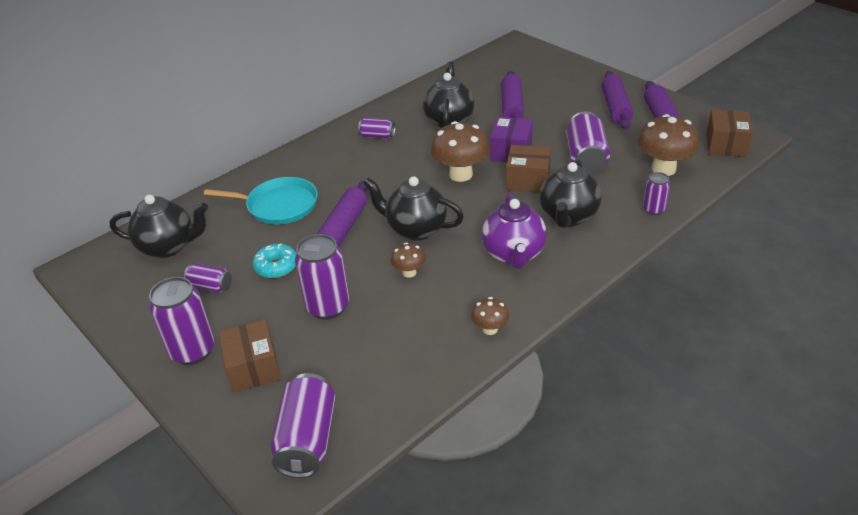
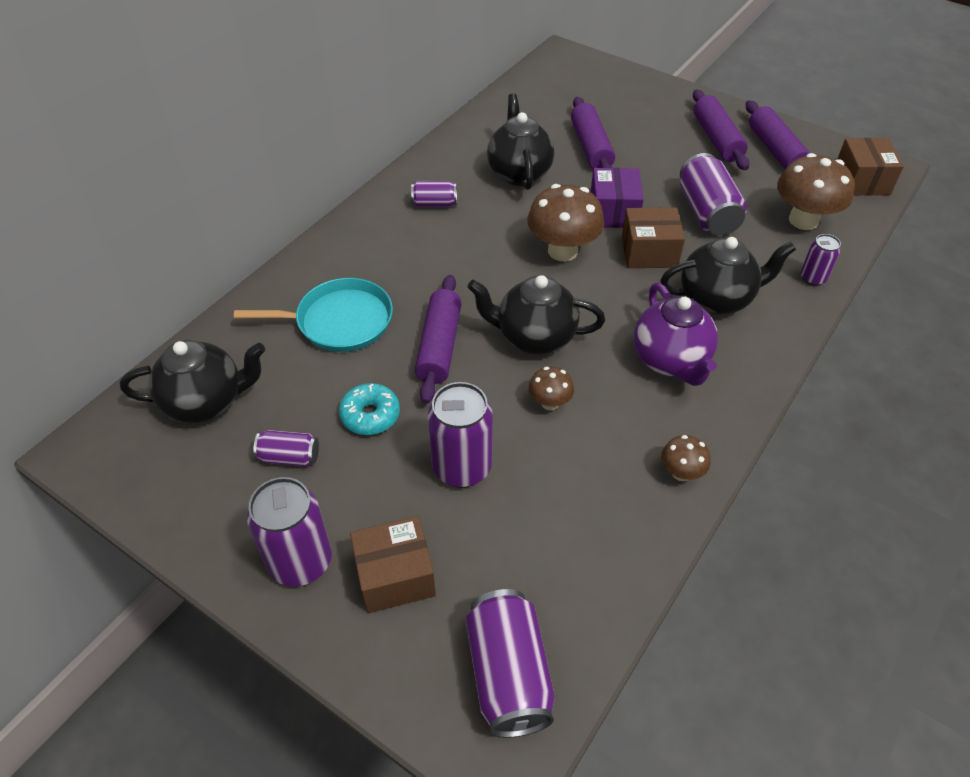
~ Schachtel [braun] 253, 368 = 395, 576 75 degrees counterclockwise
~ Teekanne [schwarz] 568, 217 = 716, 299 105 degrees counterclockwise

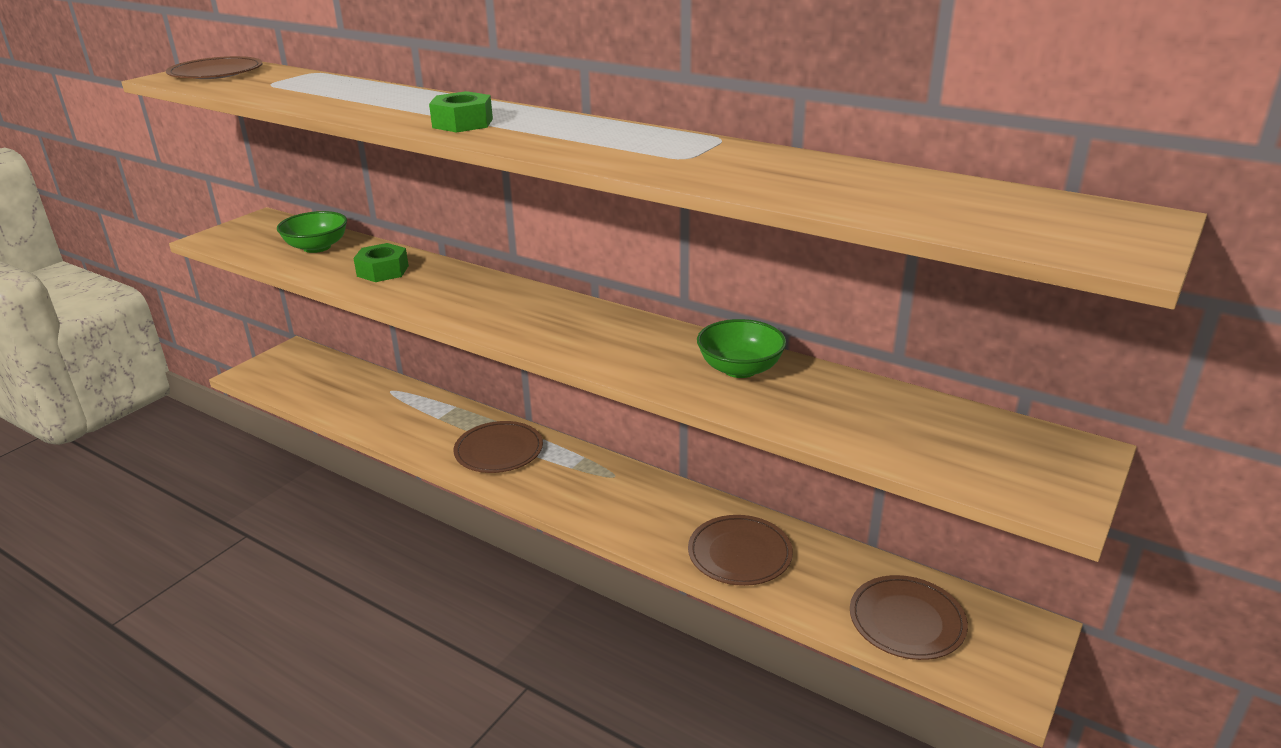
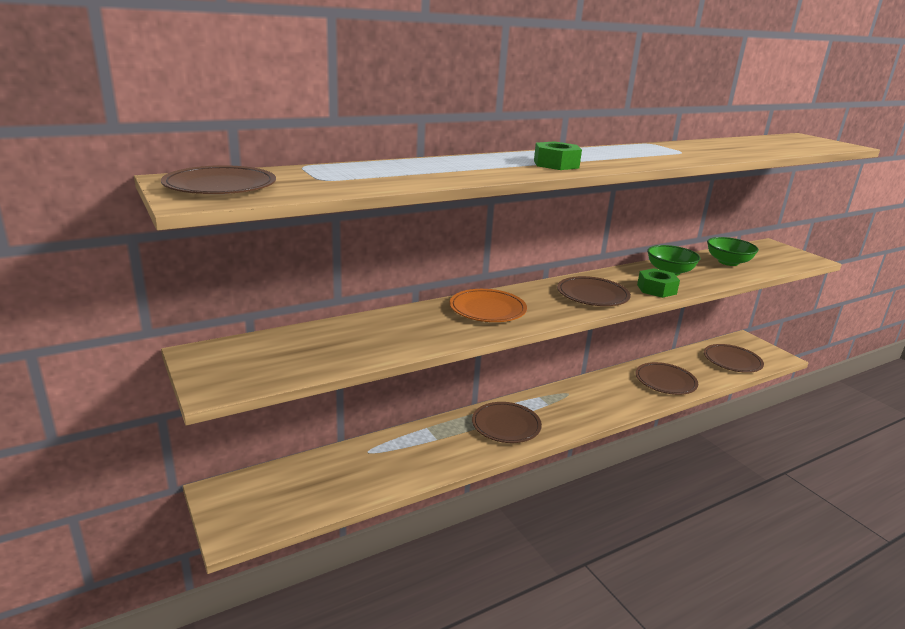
~ Schüssel [grün] 317, 247 to 728, 262
~ Sechskantmutter [grün] 383, 271 to 656, 289
+ Teller [orange] 487, 309
+ Teller [braun] 592, 295

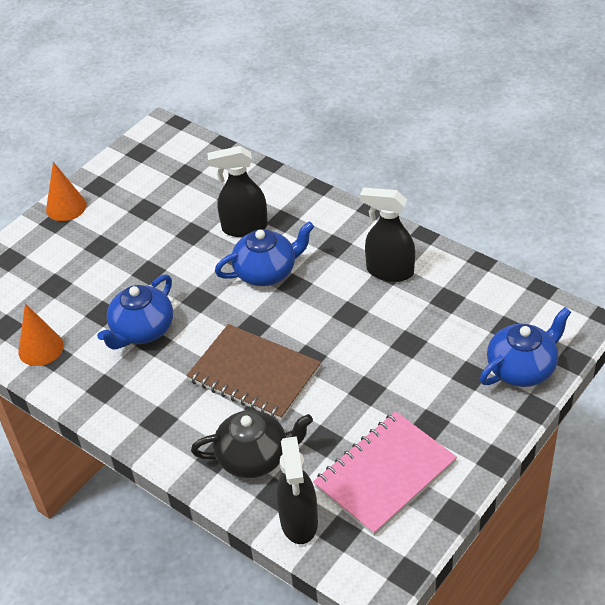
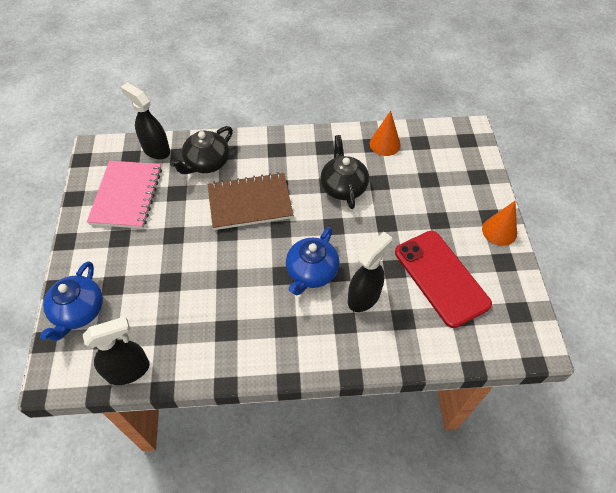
~ Teekanne [blau] 142, 330 to Teekanne [schwarz] 343, 186
~ Sprühflasche [schwarz] 389, 271 to 128, 370
+ Handy [rot] 441, 278

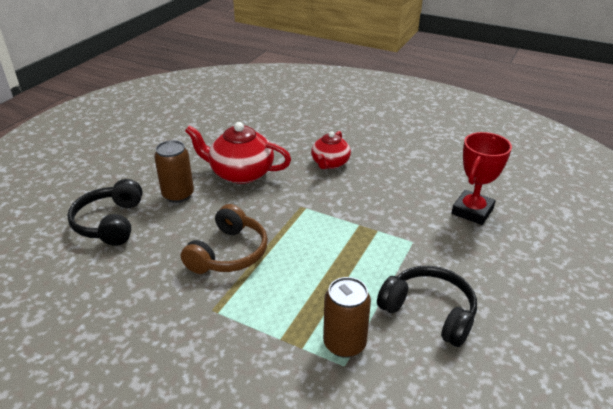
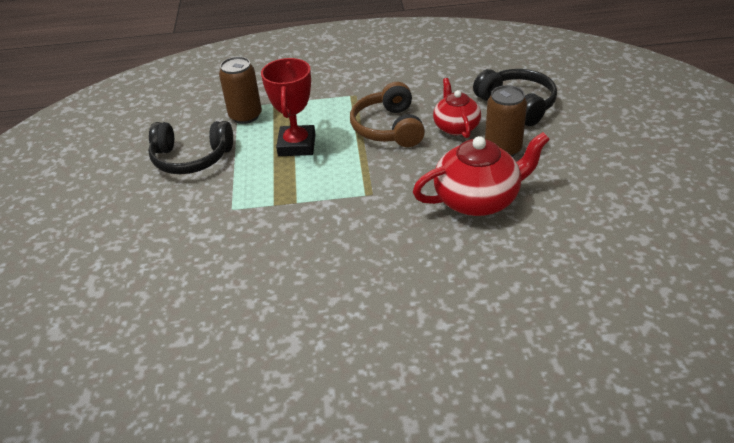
~ Teekanne [rot] 330, 163 to 456, 127
~ Pokal [rot] 472, 211 to 297, 145

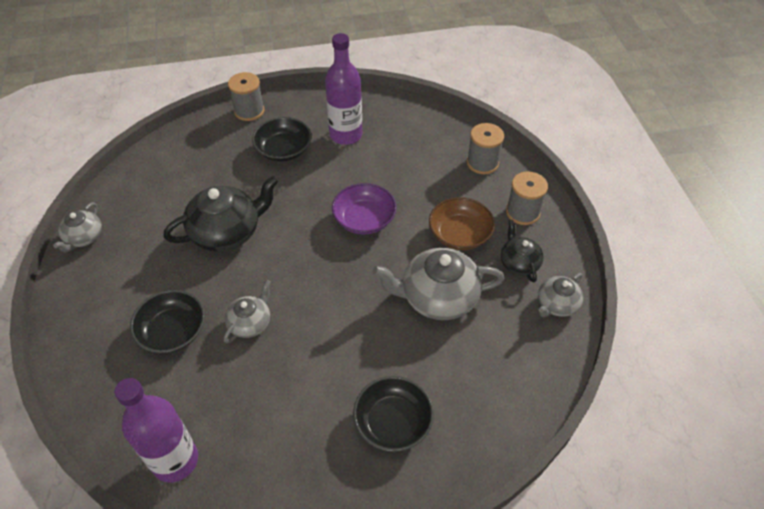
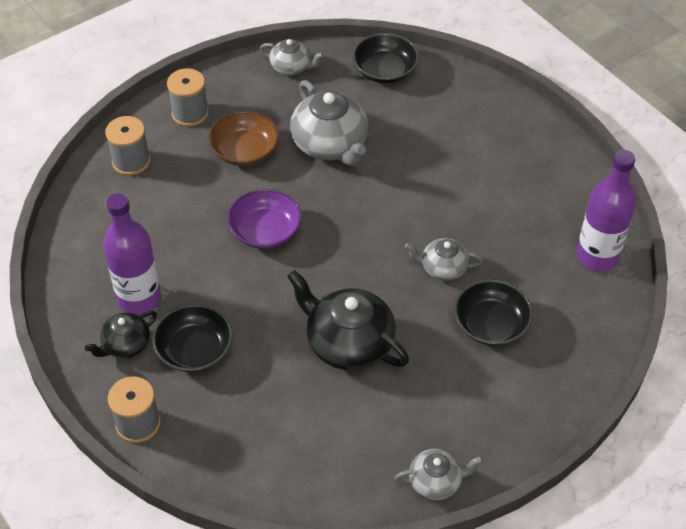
~ Schüssel [schwarz] 393, 422 to 385, 70
~ Teekanne [schwarz] 519, 263 to 125, 344

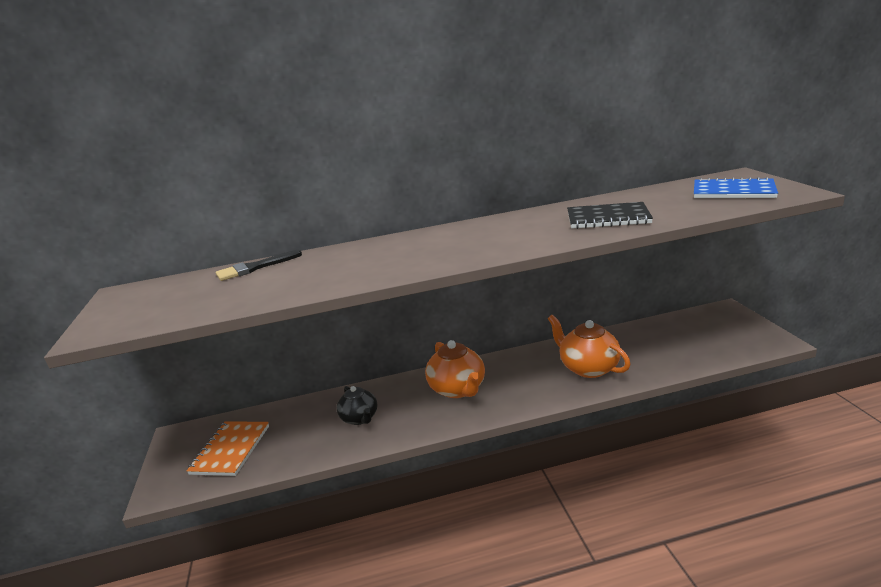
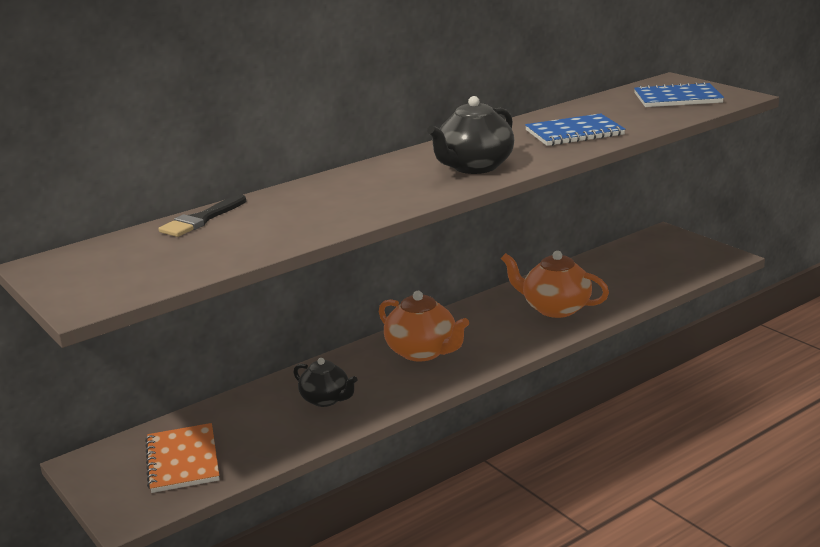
~ Notizbuch [schwarz] 607, 218 to Notizbuch [blau] 574, 133
+ Teekanne [schwarz] 474, 167

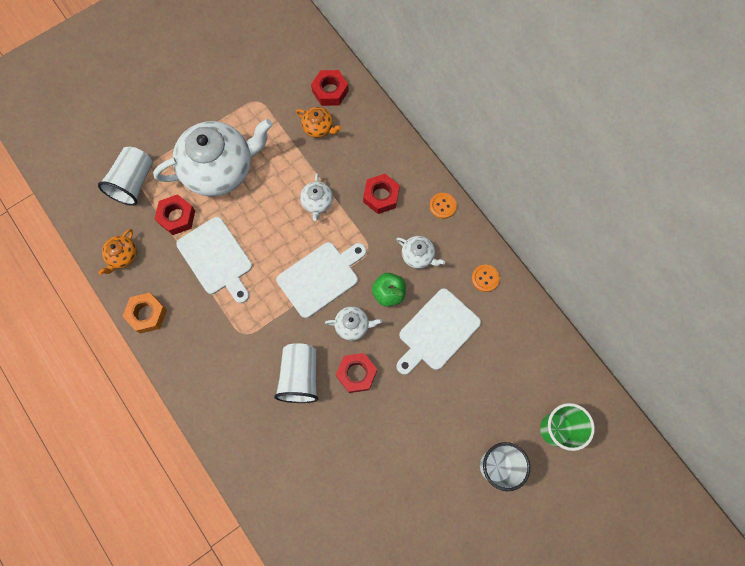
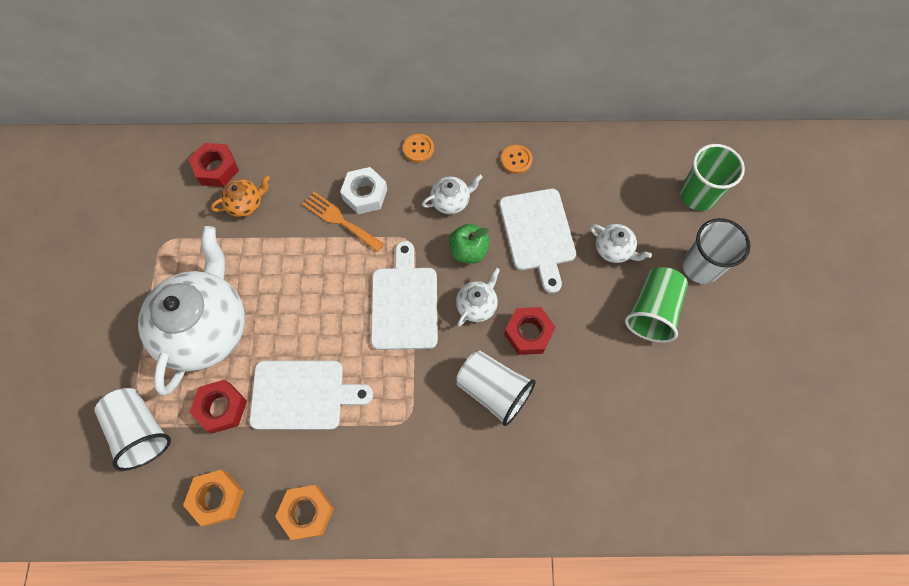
~ Teekanne [orange] 123, 256 to Sechskantmutter [orange] 217, 498
~ Teekanne [weiß] 317, 202 to 614, 249
~ Sechskantmutter [rot] 381, 196 to Sechskantmutter [weiß] 365, 194
+ Gabel [orange] 340, 220
+ Becher [grün] 652, 311

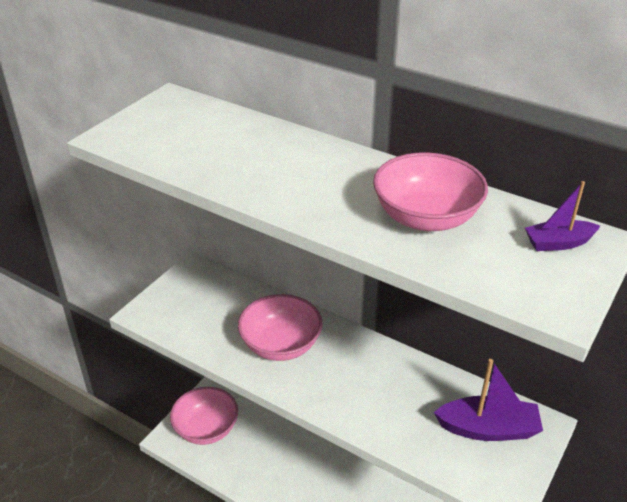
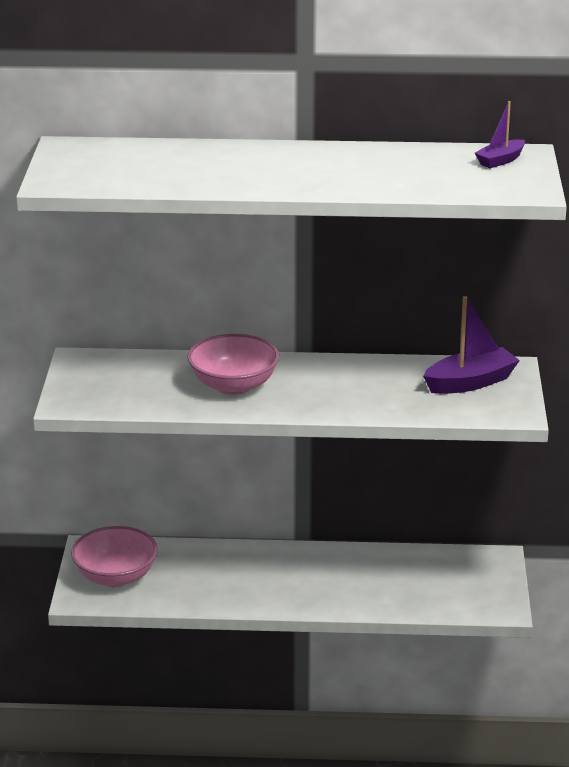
- Schüssel [rosa] 426, 217

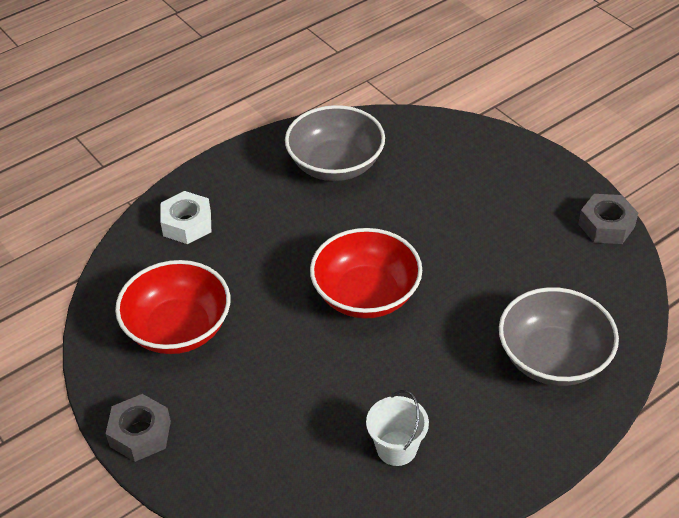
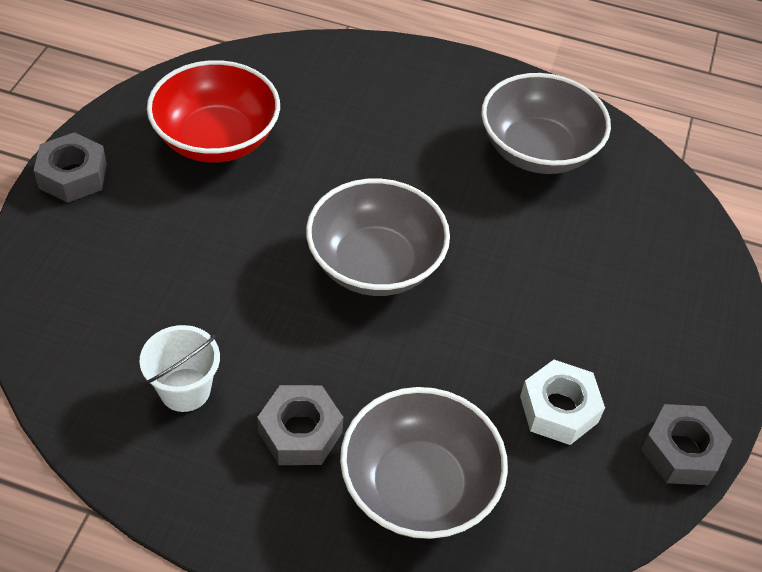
~ Sechskantmutter [weiß] 187, 224 to 559, 409
~ Schüssel [rot] 366, 295 to Schüssel [grau] 375, 264
+ Sechskantmutter [grau] 300, 432

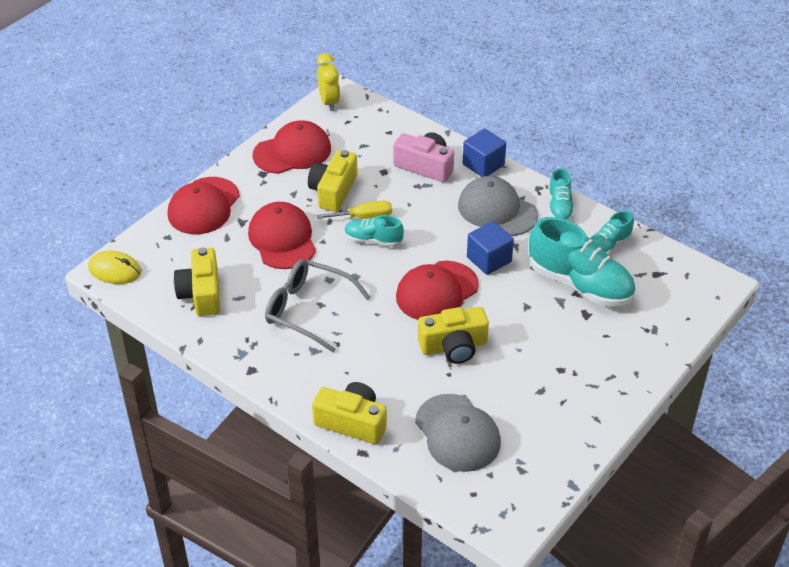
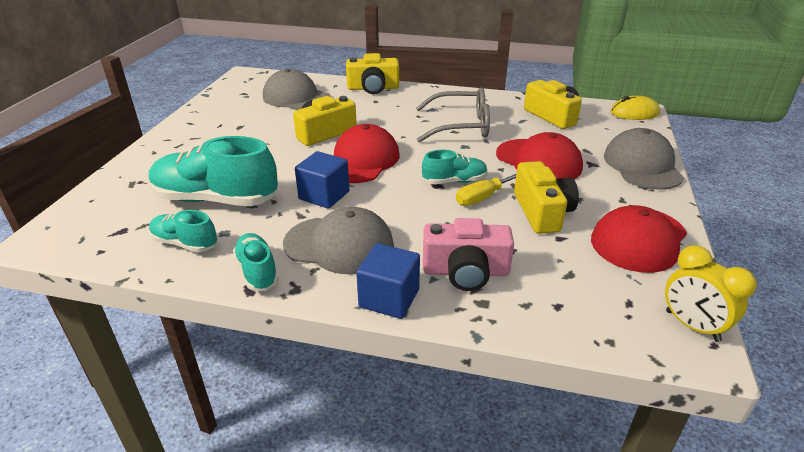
~ Kappe [rot] 203, 206 to Kappe [grau] 642, 165
~ Schuh [türkis] 607, 246 = 185, 243 90 degrees counterclockwise

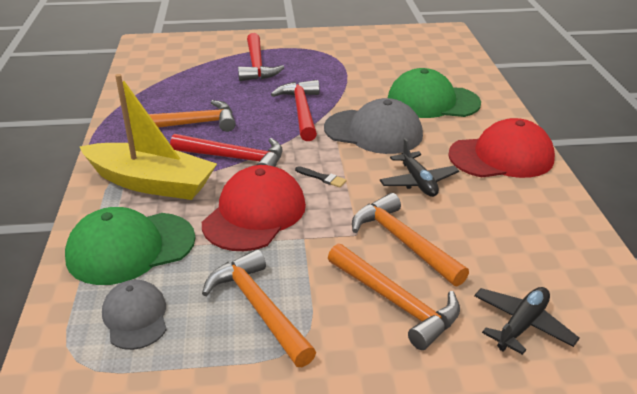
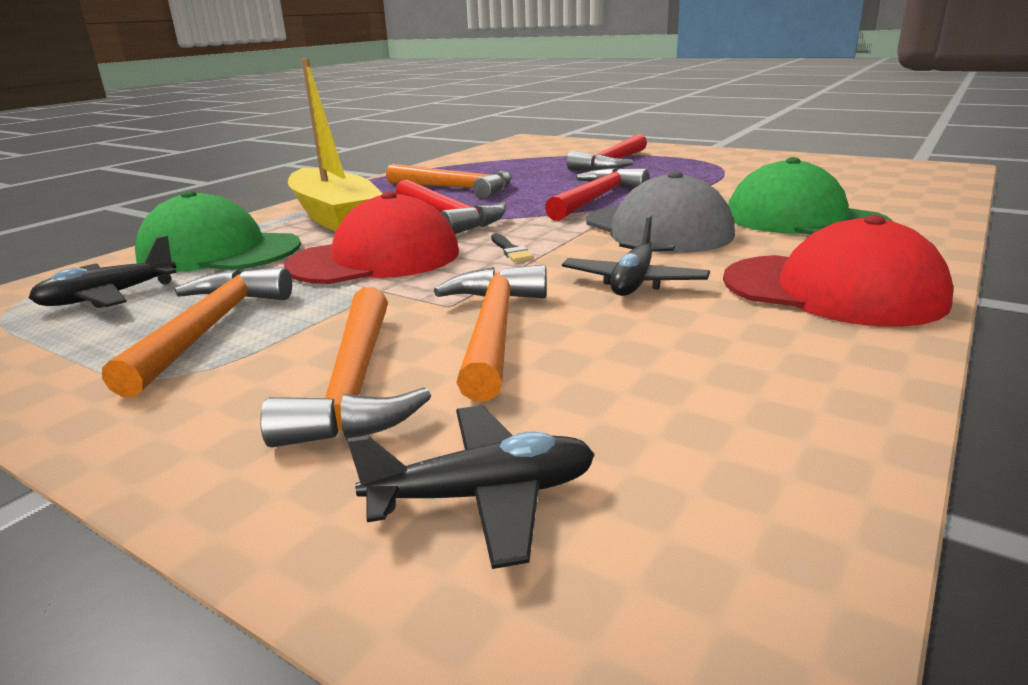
~ Kappe [grau] 135, 317 to Flugzeug [schwarz] 108, 297

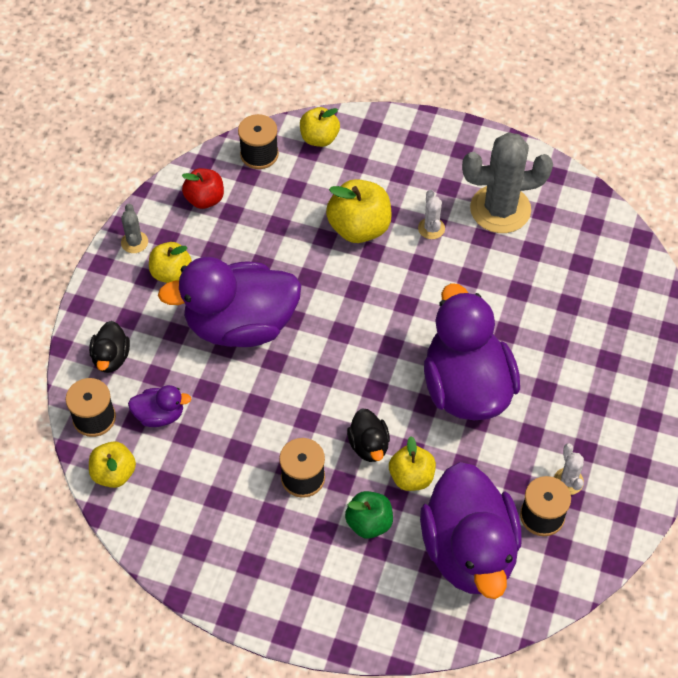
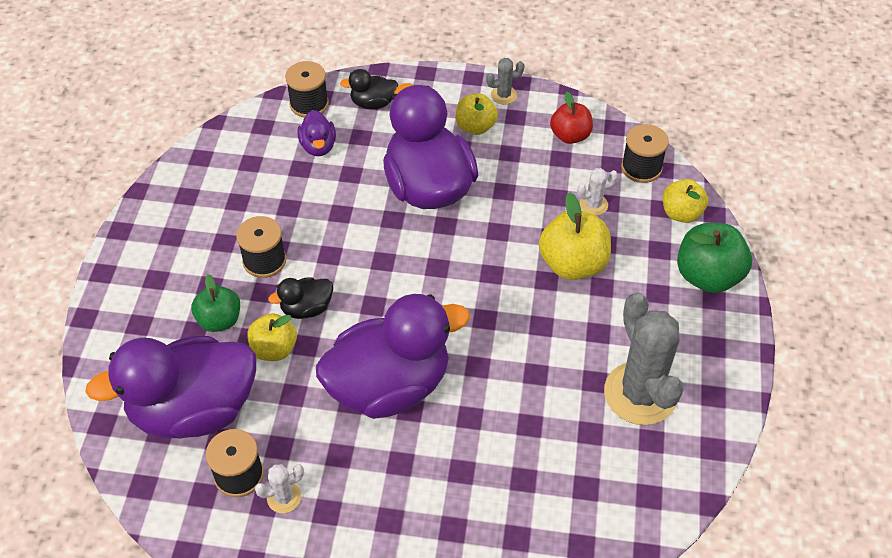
- Apfel [gelb] 114, 473
~ Kaktus [weiß] 431, 228 to 593, 205
+ Apfel [grün] 708, 276

